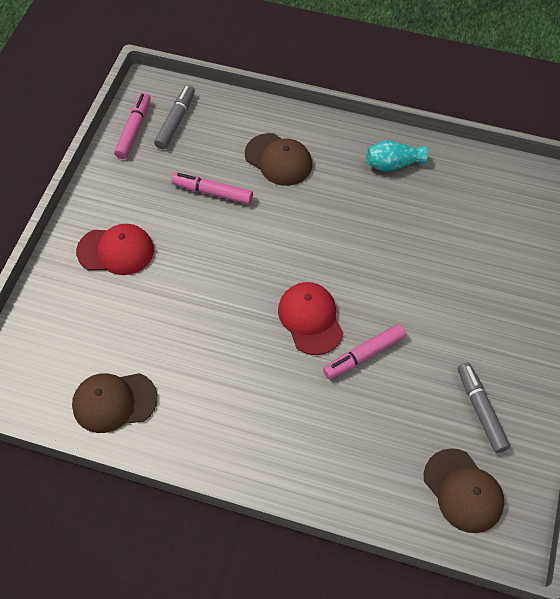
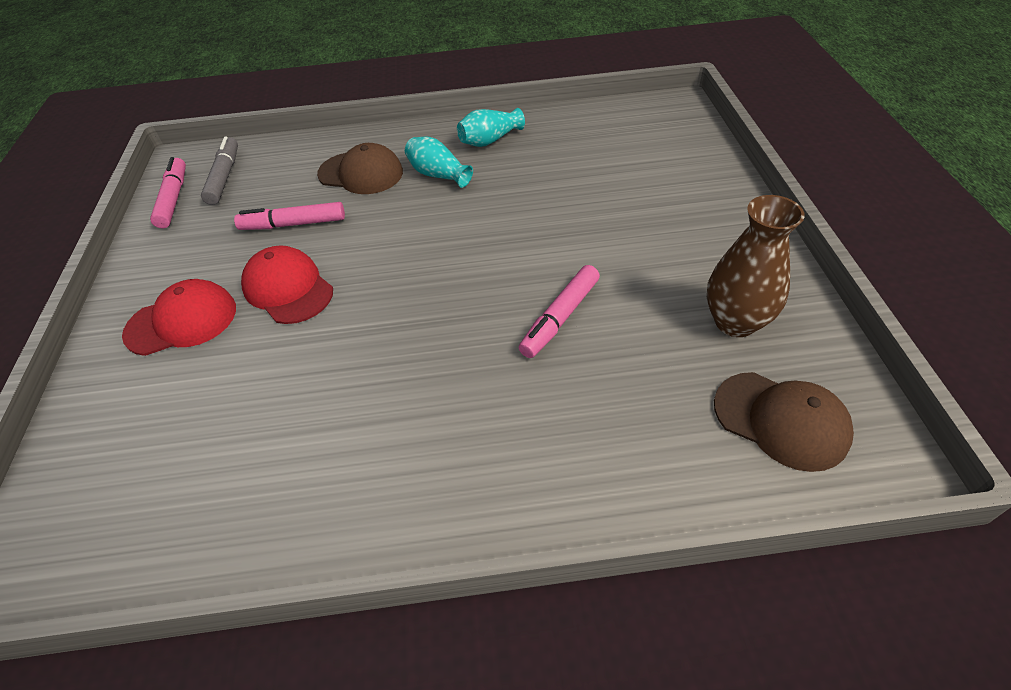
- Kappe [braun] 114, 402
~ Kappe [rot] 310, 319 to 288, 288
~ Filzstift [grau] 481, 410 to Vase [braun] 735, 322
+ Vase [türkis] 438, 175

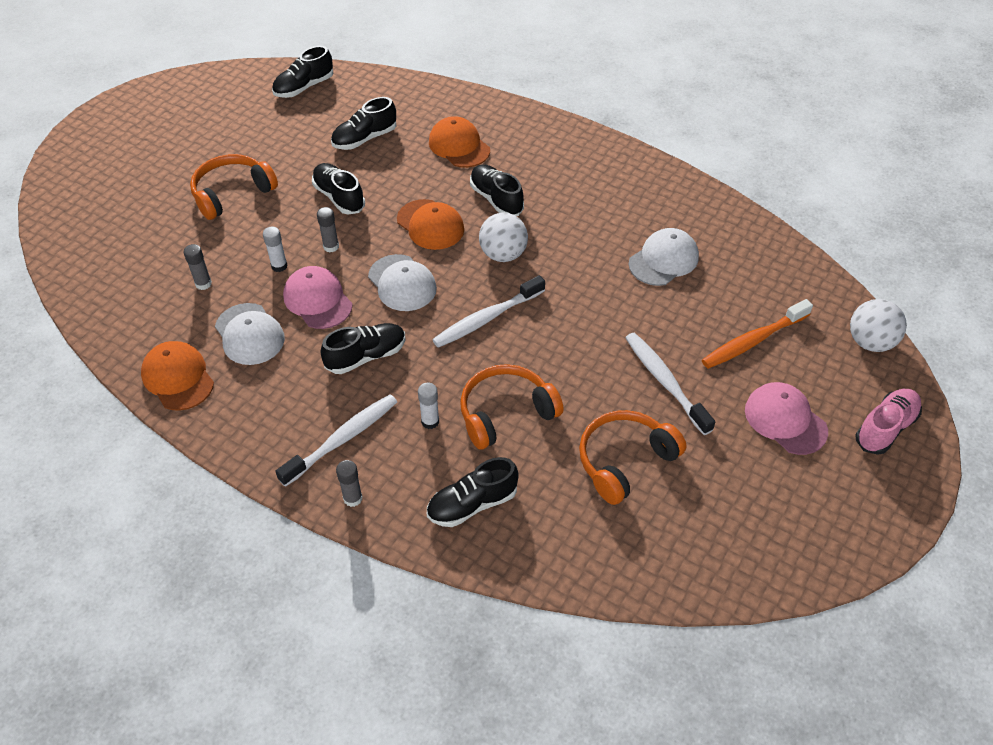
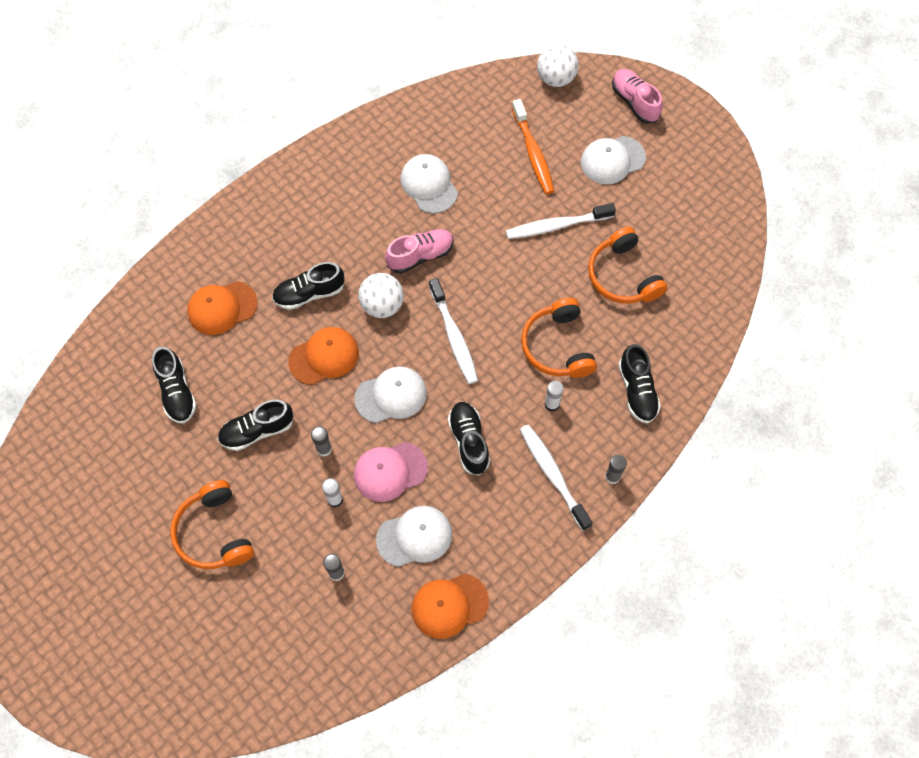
- Schuh [schwarz] 304, 87
~ Kappe [rosa] 785, 420 to Kappe [weiß] 612, 160
+ Schuh [rosa] 420, 255

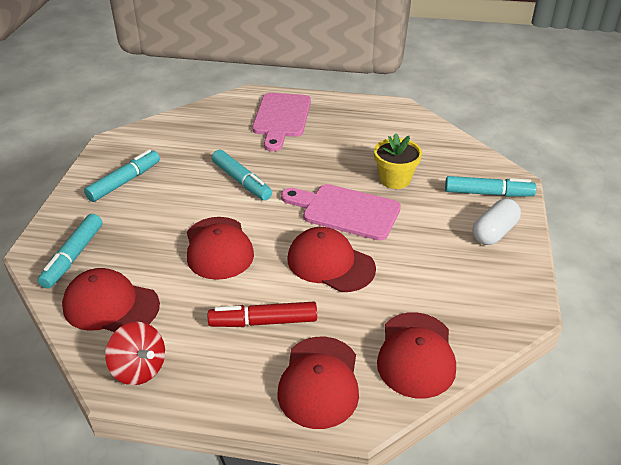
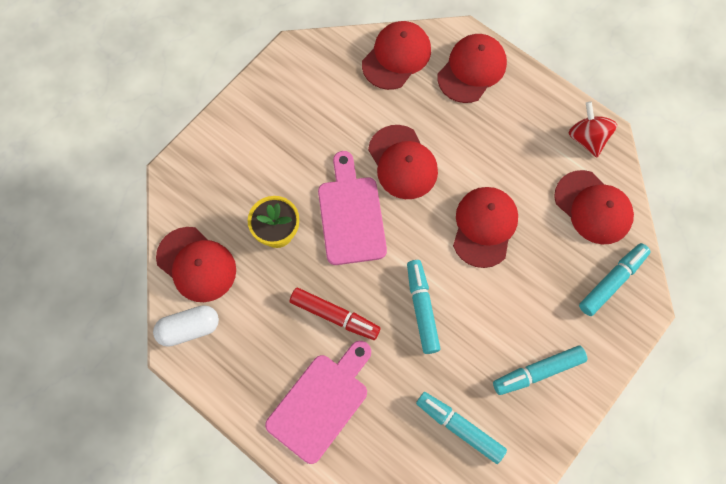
~ Filzstift [rot] 263, 322 to 334, 316
~ Schneidebrett [rosa] 345, 211 = 351, 215 150 degrees counterclockwise
~ Filzstift [türkis] 488, 193 to 459, 428
~ Kapsel [weiß] 494, 232 to 189, 329
+ Kappe [rot] 196, 264

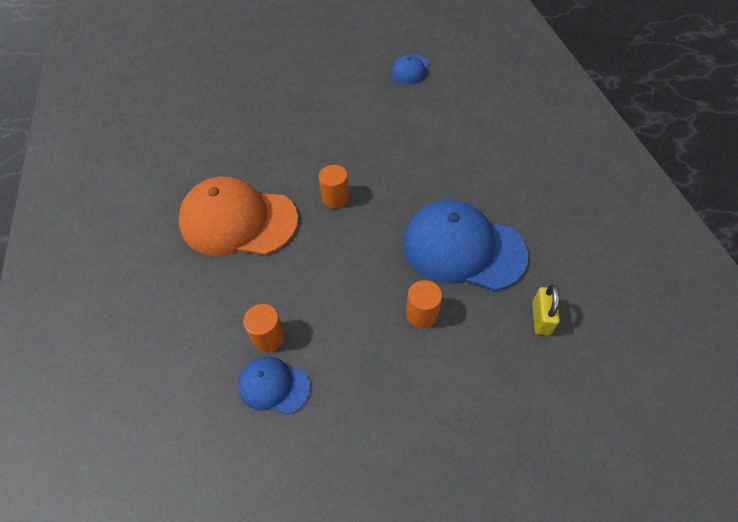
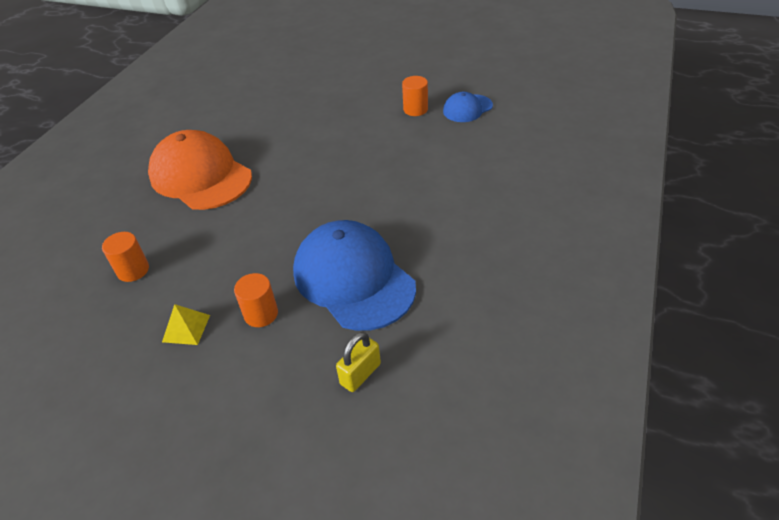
- Kappe [blau] 273, 386
~ Vollzylinder [orange] 335, 198 to 415, 109
+ Pyramide [gelb] 186, 328

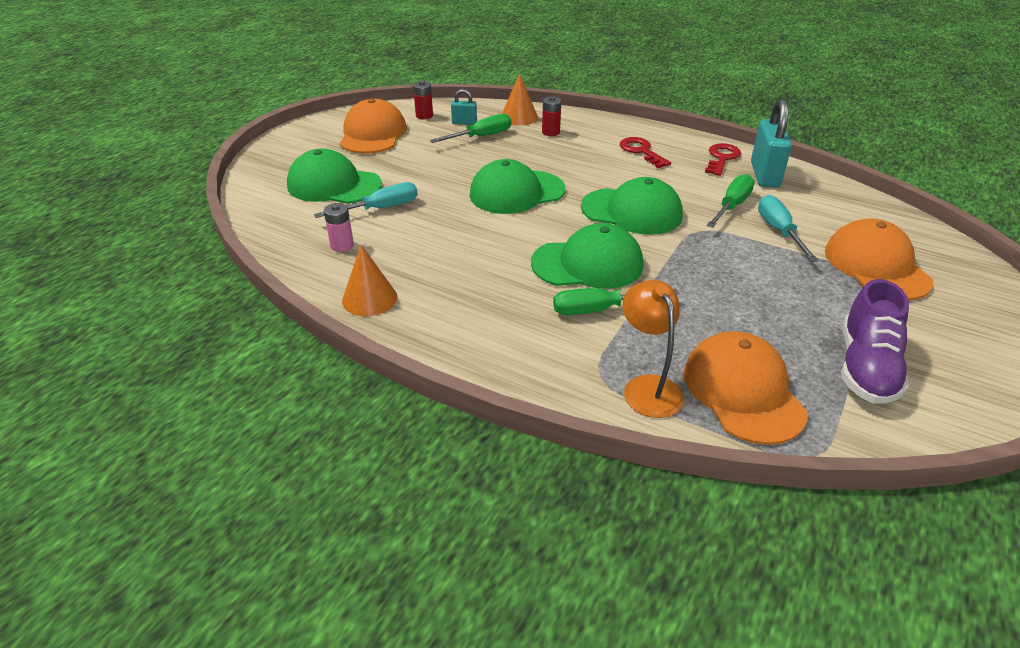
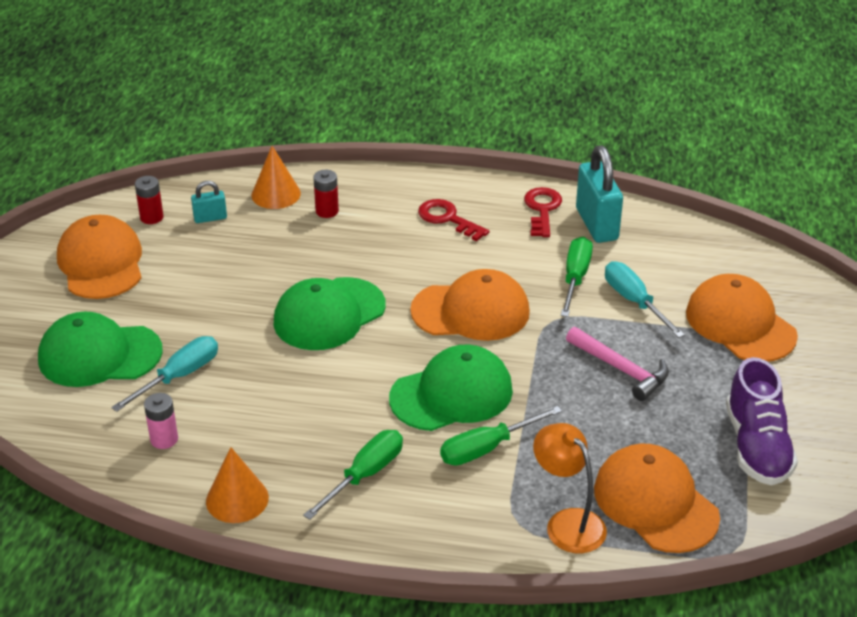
~ Schraubenzieher [grün] 481, 137 to 365, 475
~ Kappe [grün] 631, 211 to Kappe [orange] 471, 311
+ Hammer [rosa] 621, 369

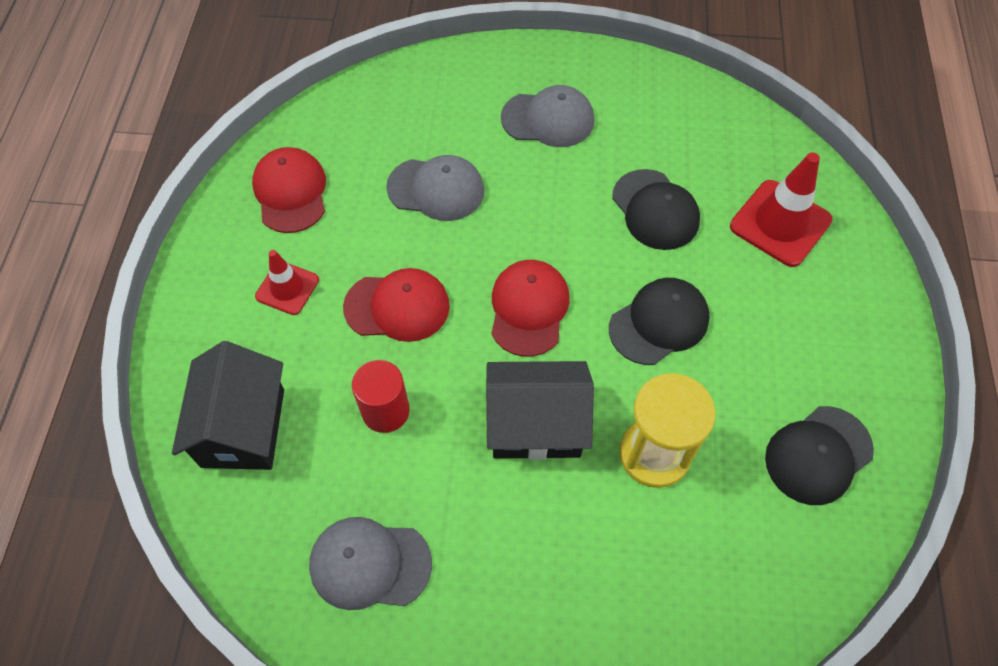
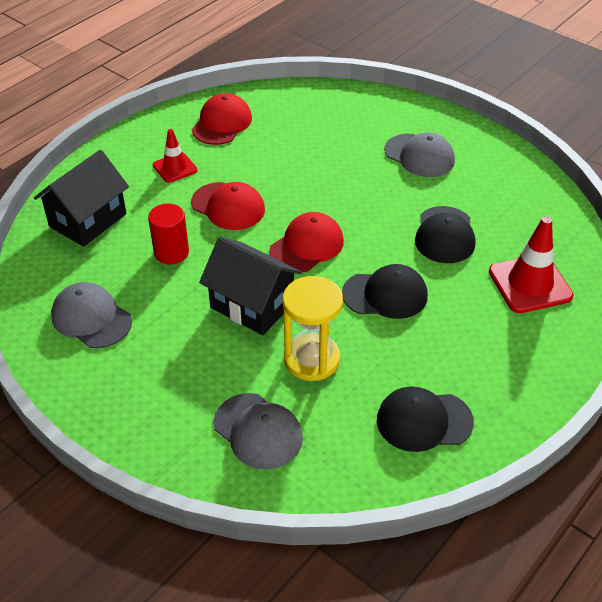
~ Kappe [grau] 436, 189 to 258, 431

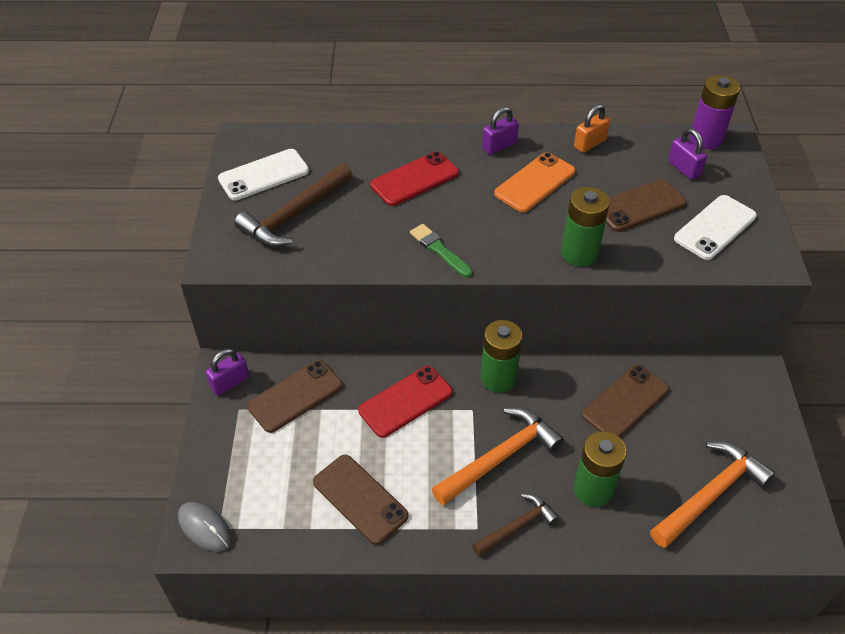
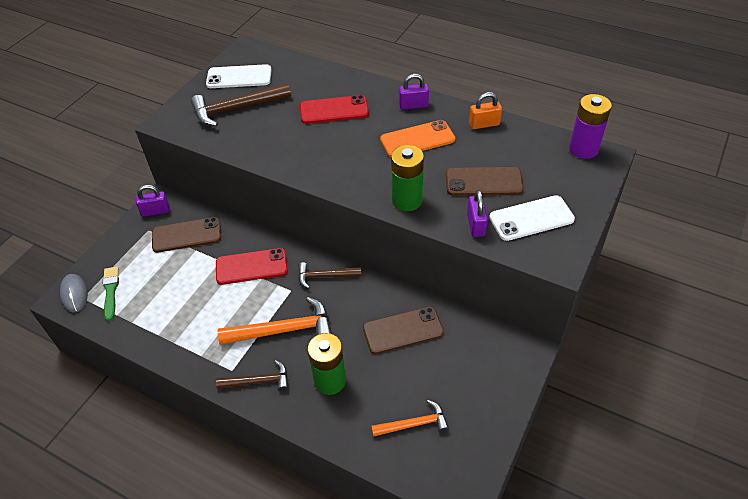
- Handy [braun] 360, 499
~ Pinsel [grün] 439, 250 to 111, 291
~ Batterie [grün] 498, 378 to Hammer [braun] 325, 276
~ Hammer [orange] 711, 494 = 414, 424 x0.61
~ Vorhängeschloss [lila] 684, 168 to 476, 225

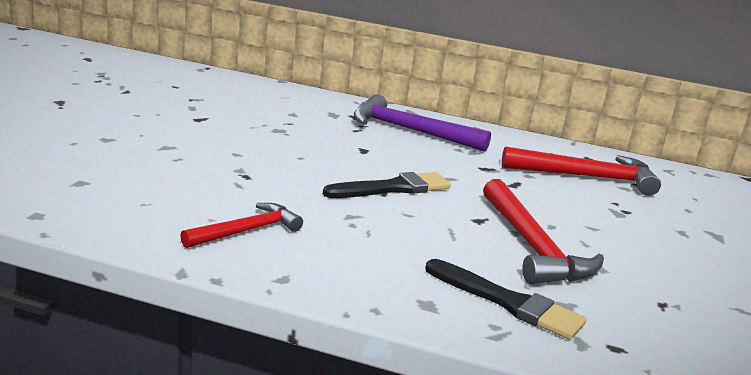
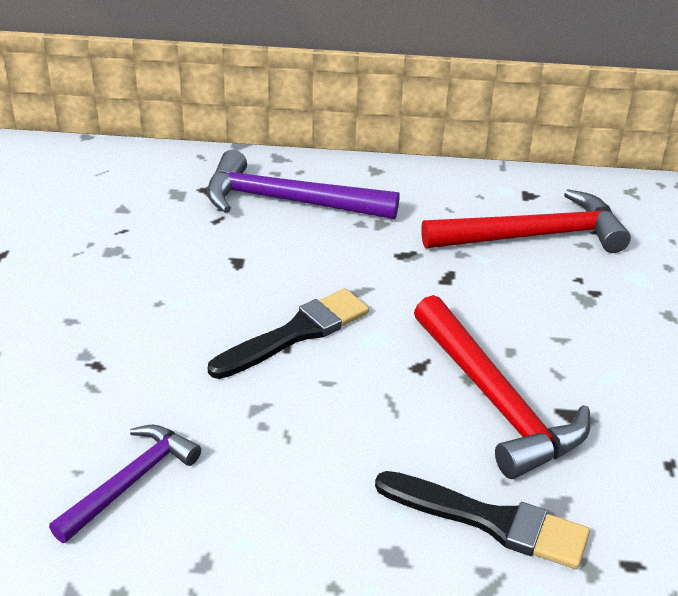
~ Hammer [rot] 247, 231 to Hammer [lila] 131, 482

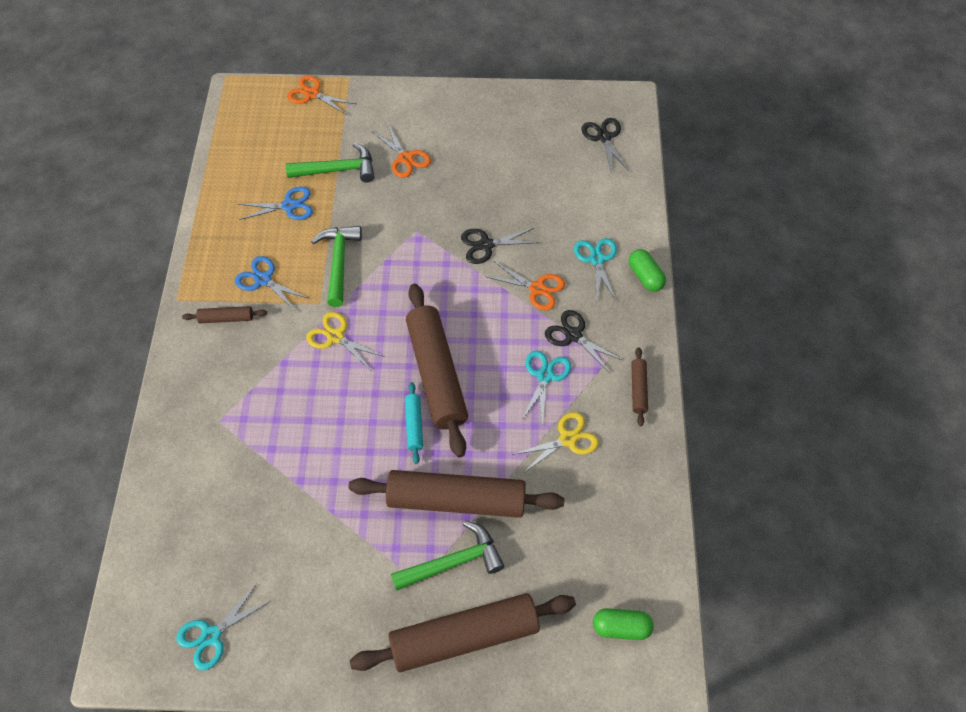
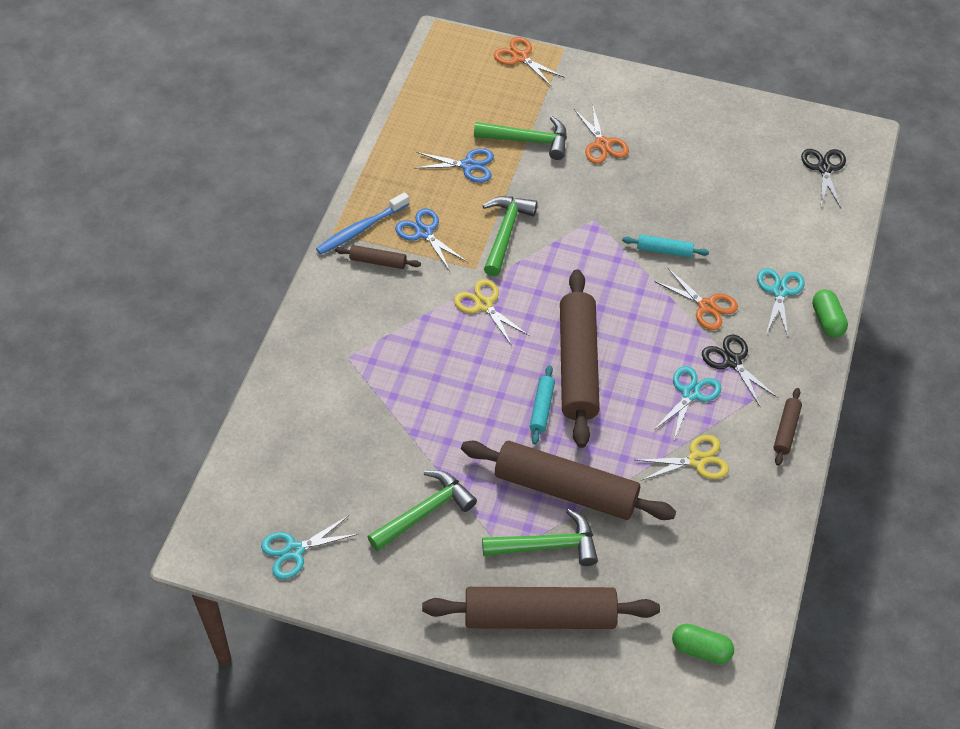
~ Schere [schwarz] 486, 245 to Nudelholz [türkis] 664, 250
+ Zahnbürste [blau] 361, 229
+ Hammer [grün] 425, 512

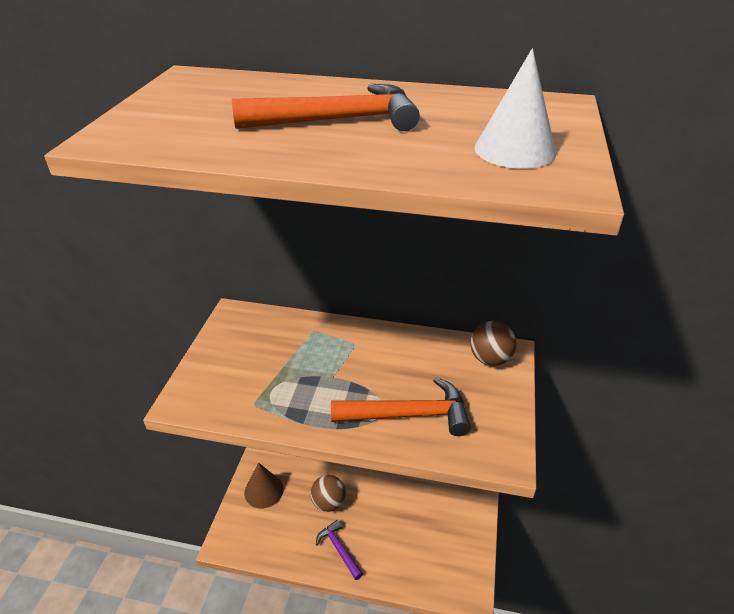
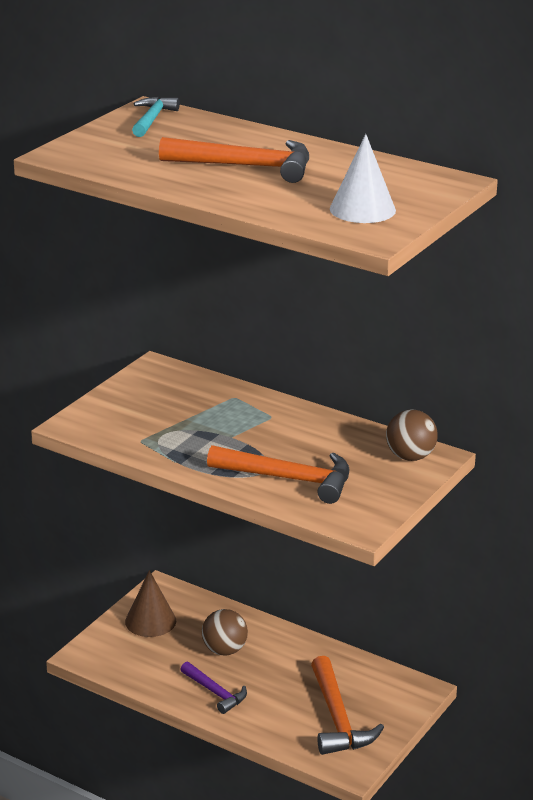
~ Hammer [lila] 339, 549 = 215, 692 150 degrees clockwise
+ Hammer [türkis] 152, 119
+ Hammer [orange] 338, 719

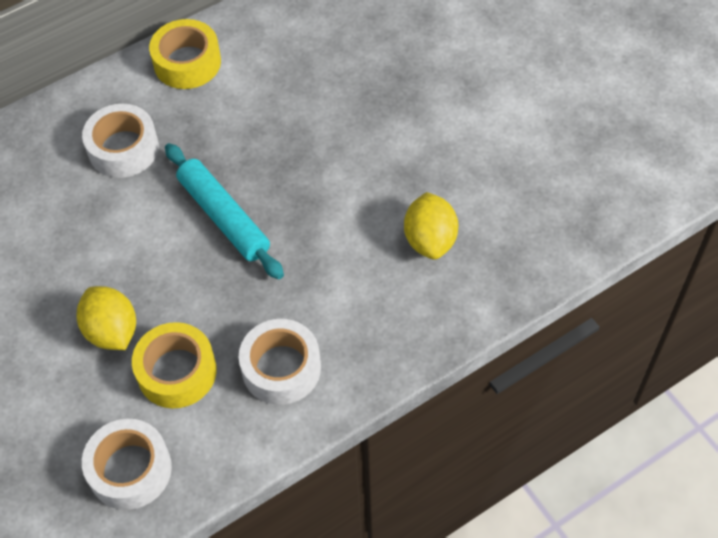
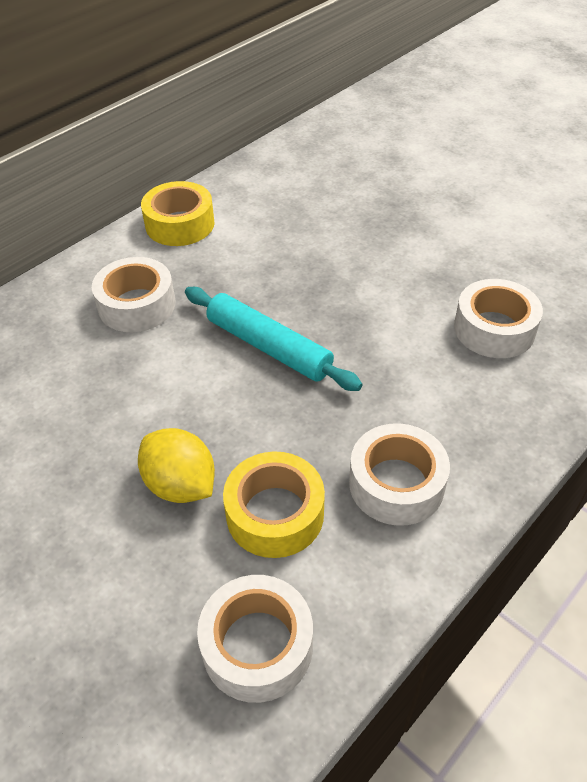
~ Zitrone [gelb] 430, 240 to Klebeband [weiß] 494, 329

